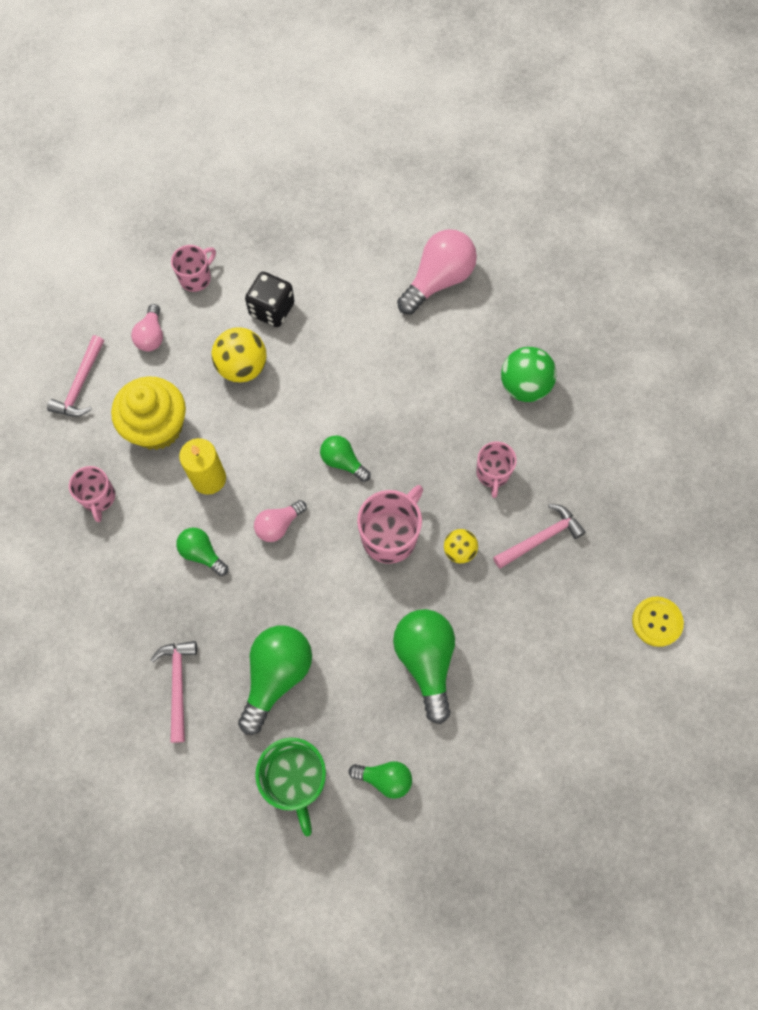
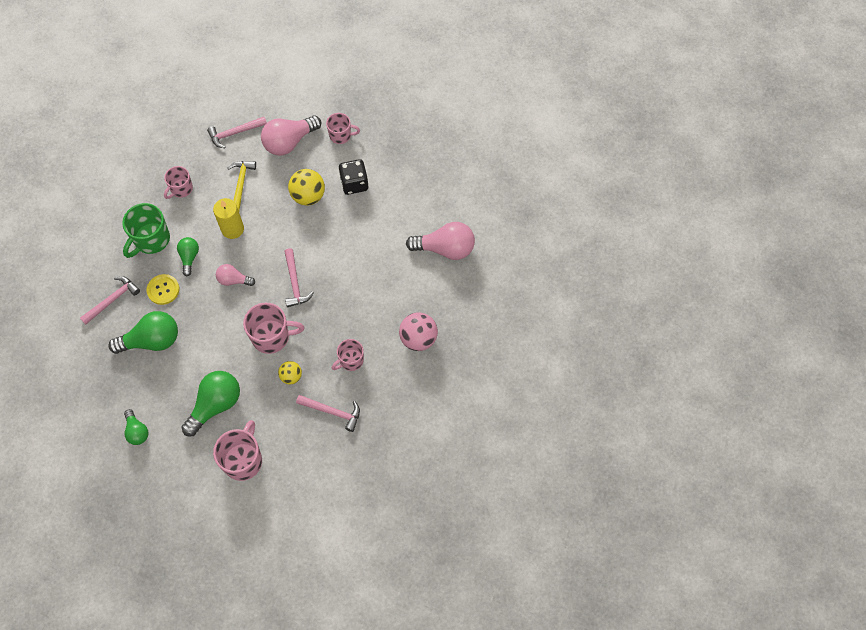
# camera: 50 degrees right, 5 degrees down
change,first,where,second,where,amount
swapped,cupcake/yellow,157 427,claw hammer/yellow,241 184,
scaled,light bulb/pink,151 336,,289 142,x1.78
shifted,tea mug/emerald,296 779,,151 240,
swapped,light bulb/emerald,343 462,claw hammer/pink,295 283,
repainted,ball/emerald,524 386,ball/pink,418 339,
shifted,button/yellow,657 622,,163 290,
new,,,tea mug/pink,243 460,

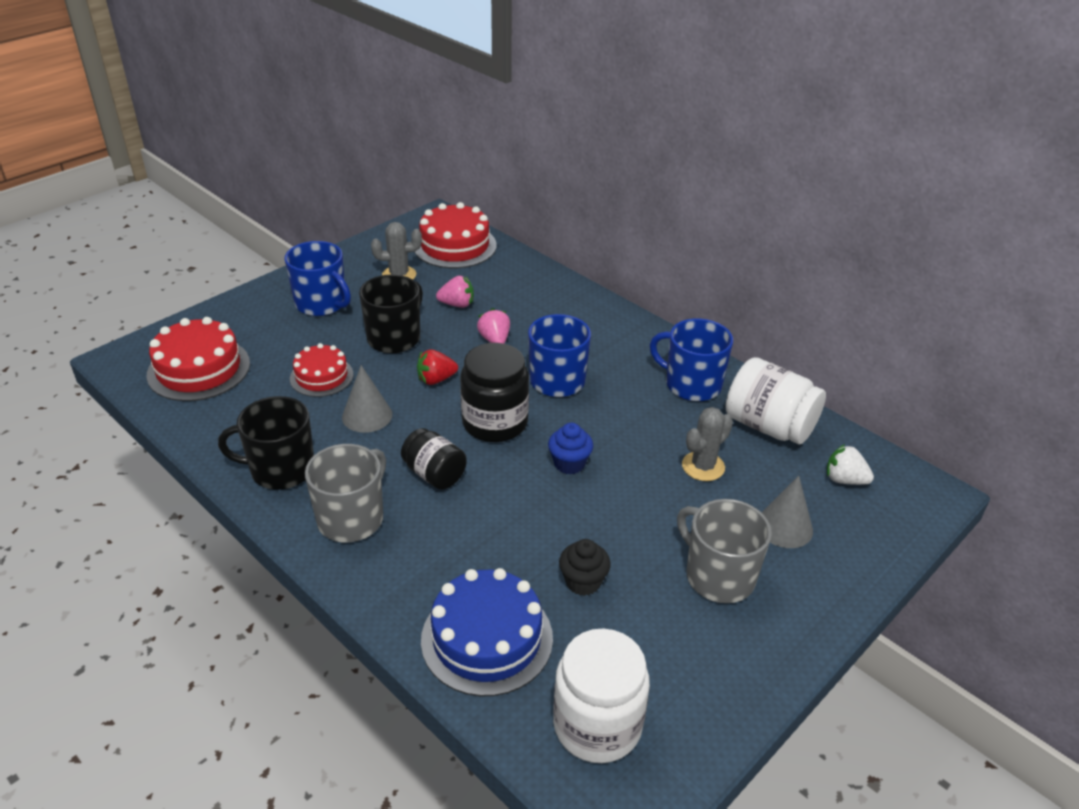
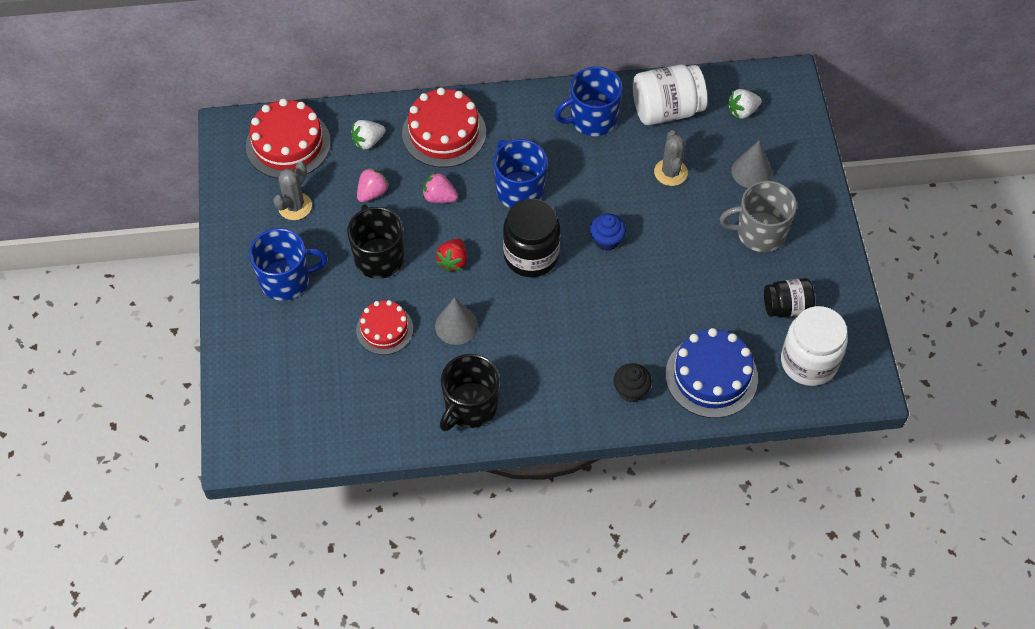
# camera: 50 degrees left, 20 degrees up
change,first,where,second,where,amount
shifted,cake/red,199 369,,444 133,
gone,tea mug/ash-grey,352 518,,,
shifted,preserve jar/ebony,434 474,,786 307,
shifted,cupcake/ebony,583 582,,631 390,
new,,,toy strawberry/snow-white,368 141,

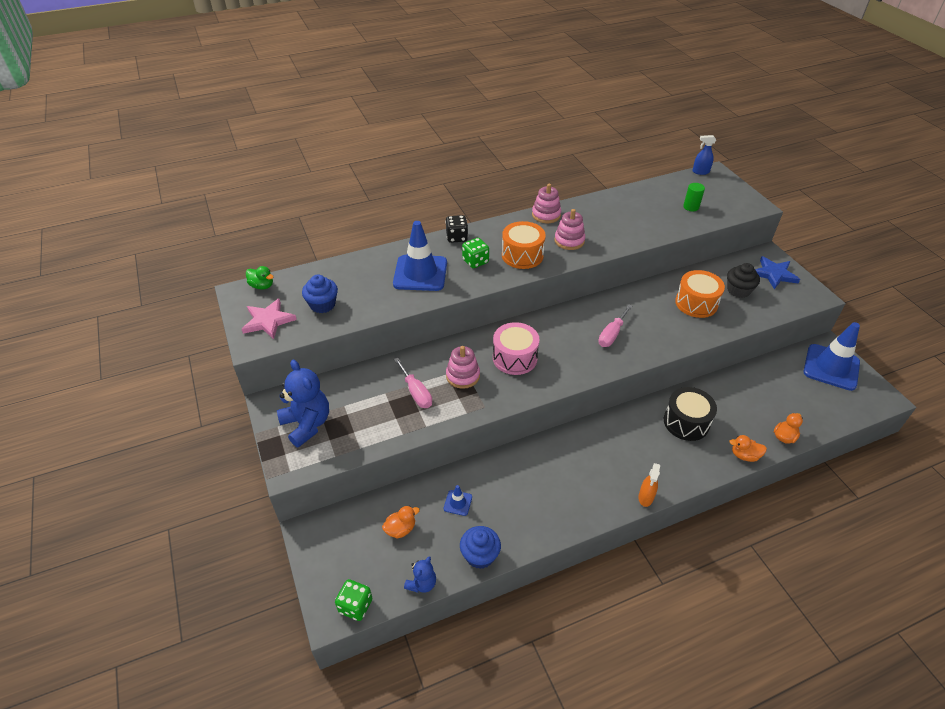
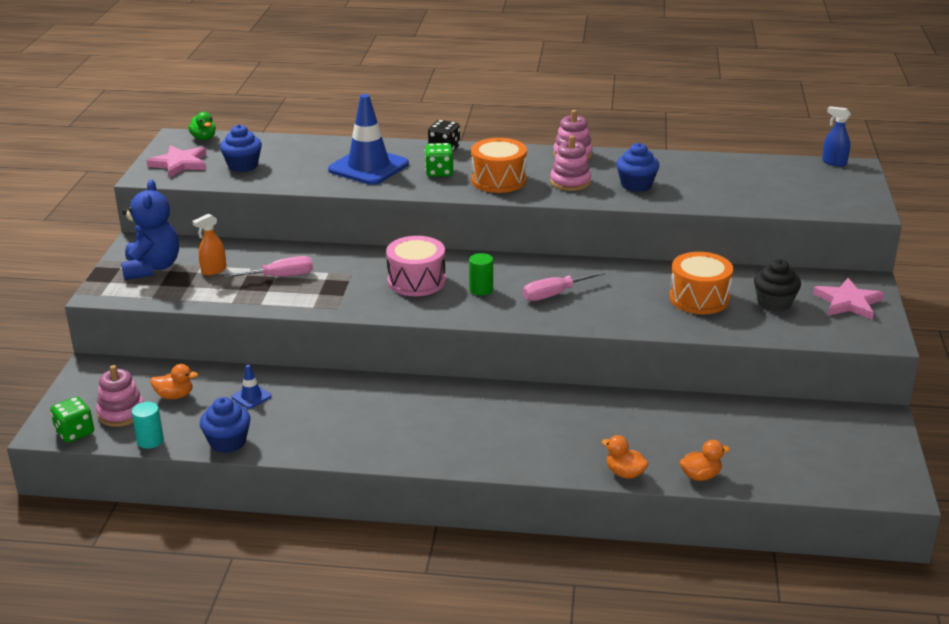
# camera: 30 degrees right, 15 degrees down
change,first,where,second,where,amount
rotated,hand screwdriver/pink,416 392,,281 277,105 degrees counterclockwise
swapped,teddy bear/royal blue,422 583,cylinder/turquoise,150 441,
shifted,ring stacker/pink,463 376,,121 413,
shifted,spray bottle/orange,645 498,,213 270,
gone,snare drum/ebony,686 422,,,
shifted,cylinder/emerald,691 207,,481 289,
repainted,star shape/royal blue,774 274,star shape/pink,848 302,
gone,safety cone/royal blue,831 367,,,
new,,,cupcake/royal blue,636 185,

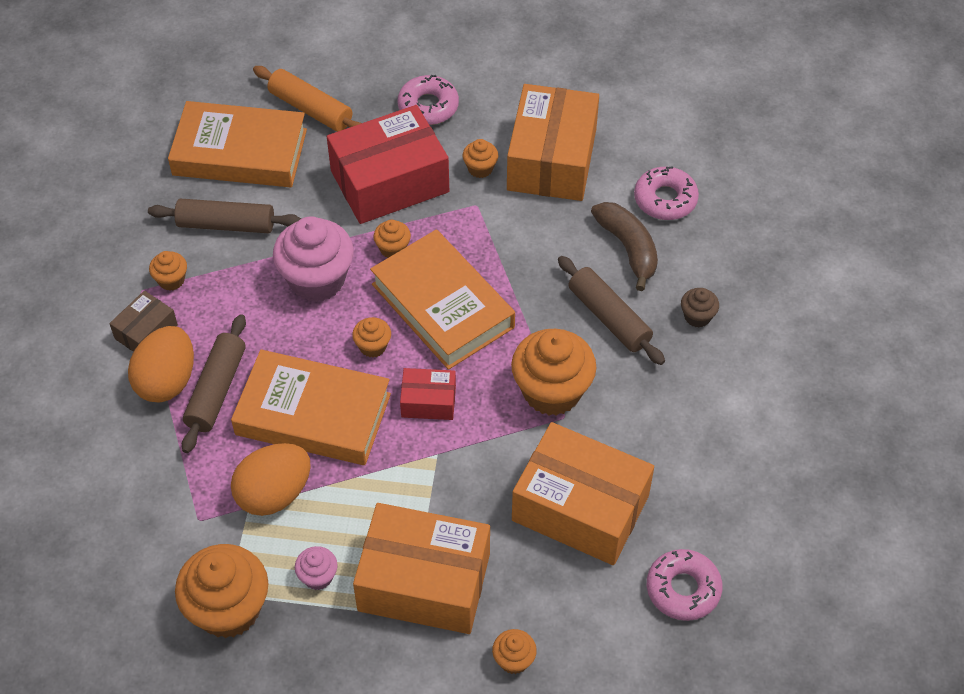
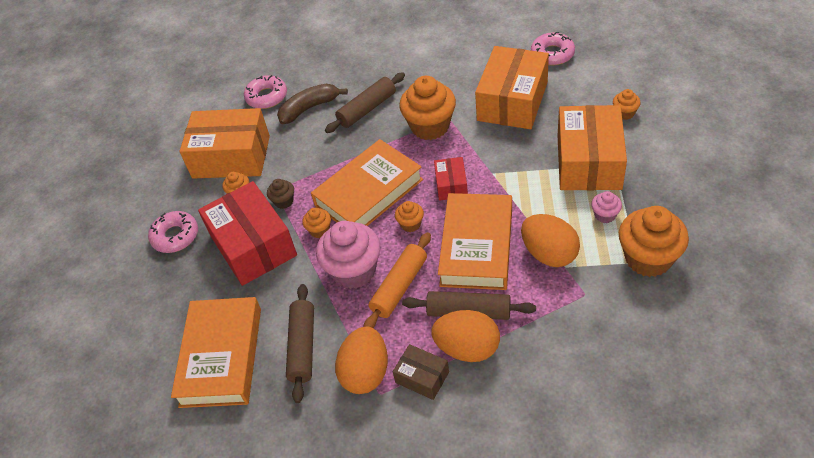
# camera: 90 degrees left, 5 degrees down
change,first,where,second,where,amount
swapped,cupcake/orange,171 280,egg/orange,365 373,
shifted,rolling pin/orange,311 109,,399 287,
shifted,cupcake/dark brown,697 317,,284 201,

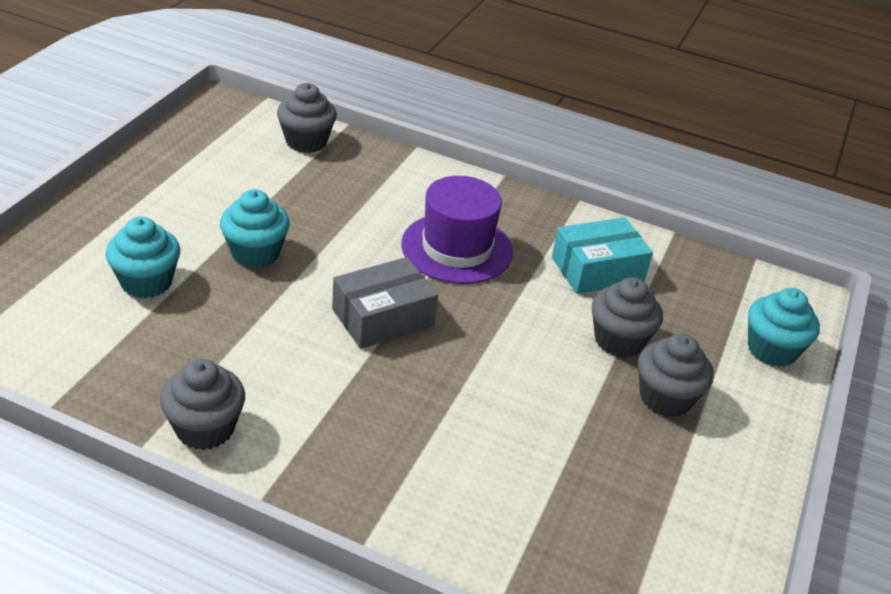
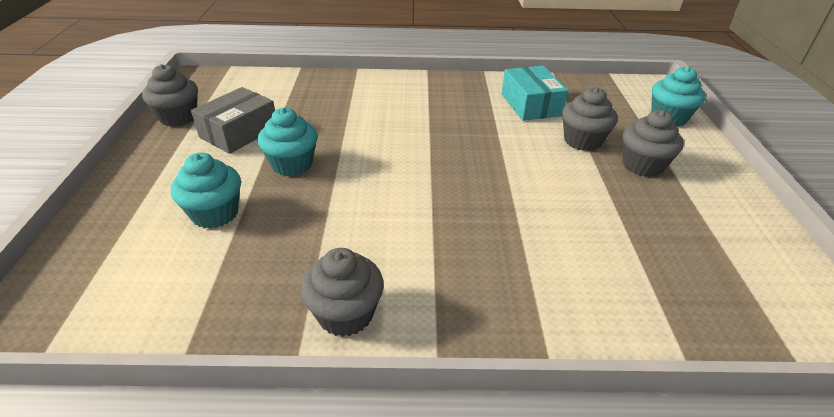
# camera: 20 degrees left, 0 degrees up
change,first,where,second,where,amount
shifted,cupcake/ash-grey,306 141,,178 117,
shifted,package/ash-grey,383 317,,239 132,
gone,tall hat/royal purple,456 248,,,
rotated,package/turquoise,597 270,,531 105,60 degrees counterclockwise

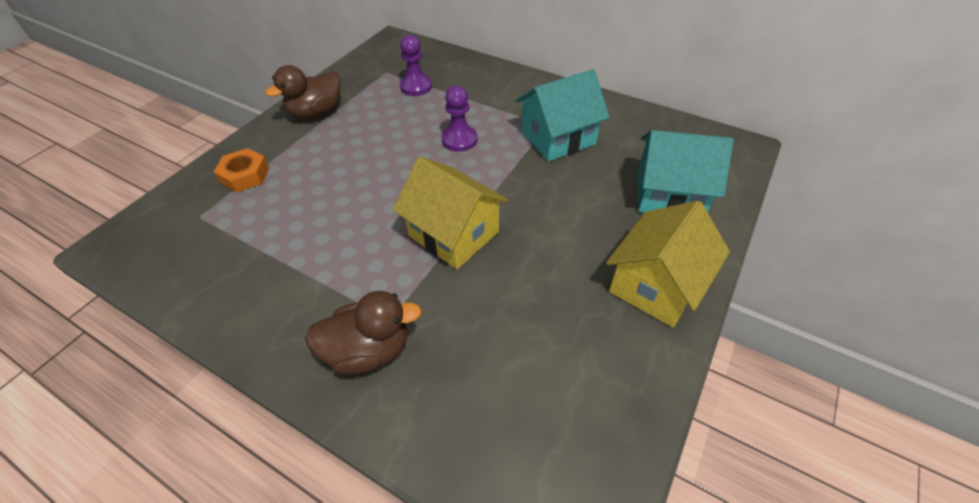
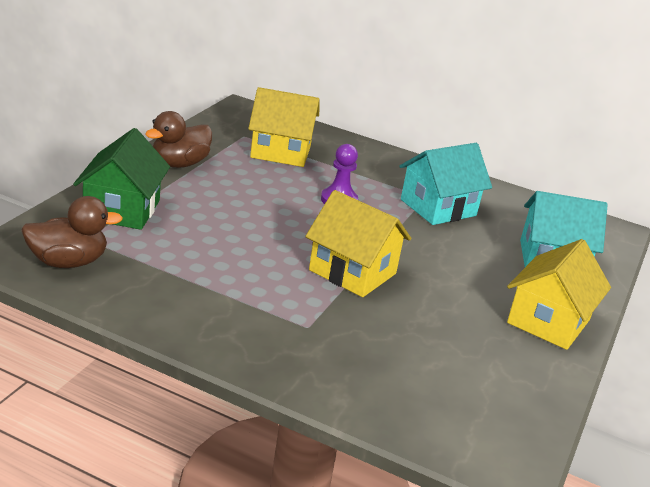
# camera: 10 degrees left, 20 degrees down
change,first,where,second,where,amount
swapped,hex nut/orange,245 175,cottage/emerald,122 209,
shifted,toy duck/dark brown,369 351,,68 262,
swapped,pawn/royal purple,416 86,cottage/yellow,280 152,

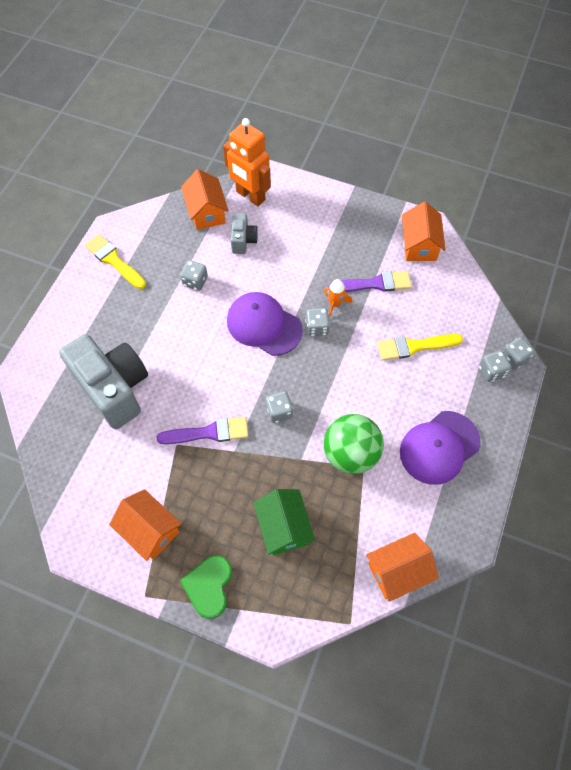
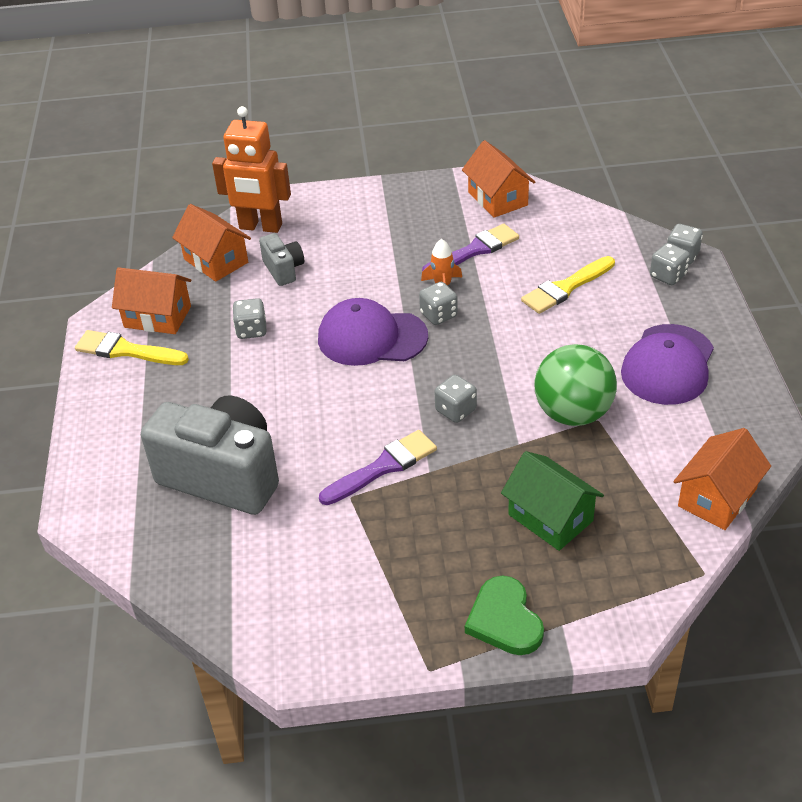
# camera: 25 degrees left, 20 degrees down
change,first,where,second,where,amount
shifted,cottage/orange,150 530,,157 317,

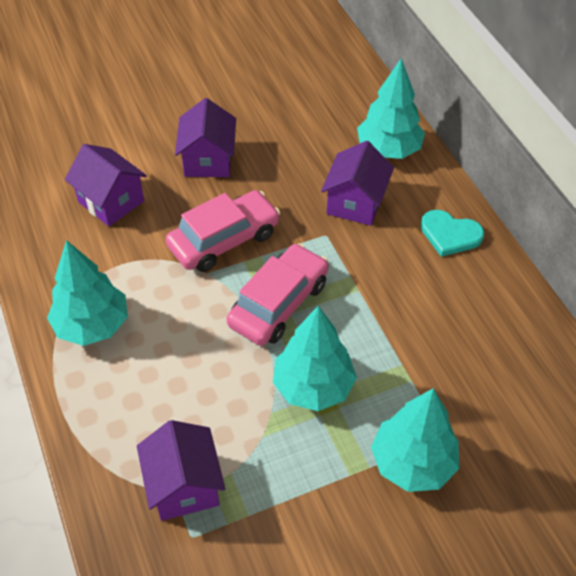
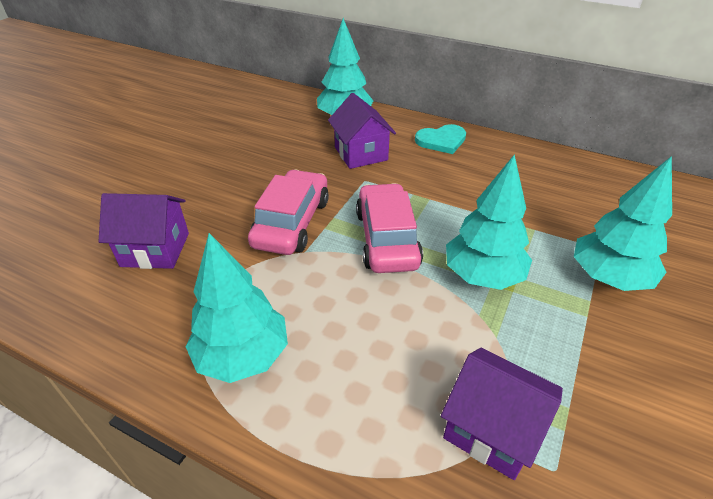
# camera: 40 degrees left, 10 degrees down
change,first,where,second,where,amount
gone,cottage/royal purple,208 160,,,

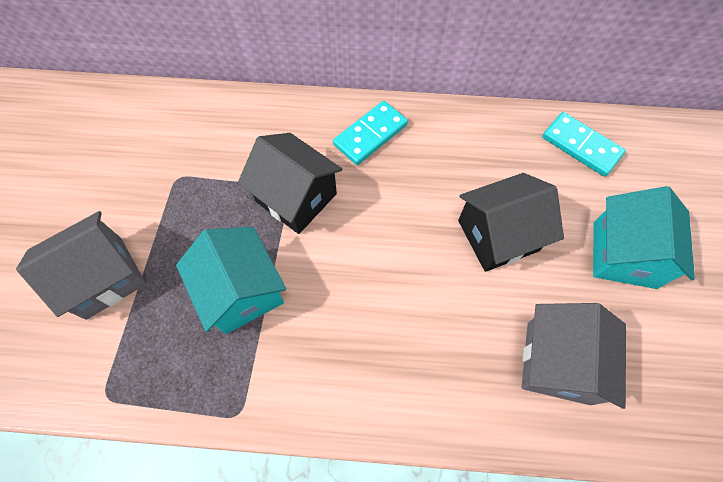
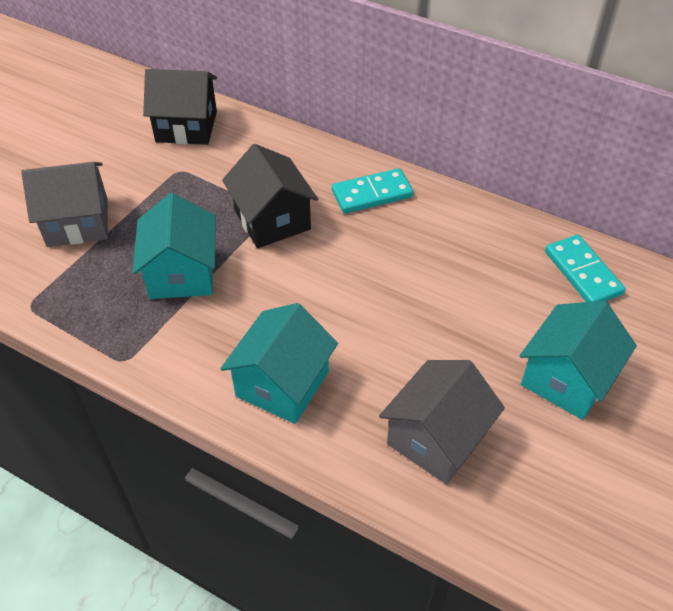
# camera: 25 degrees right, 15 degrees down
change,first,where,second,where,amount
shifted,cottage/ebony,498 235,,186 126,
new,,,cottage/turquoise,282 384,

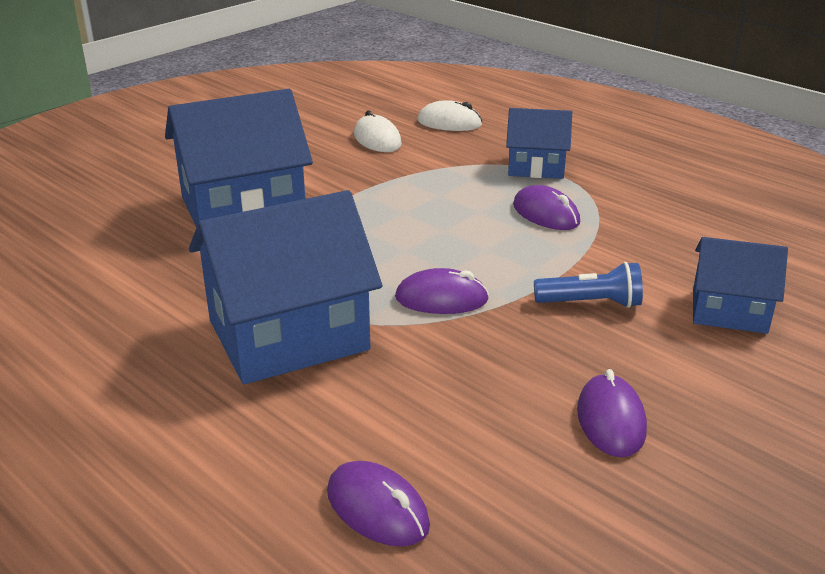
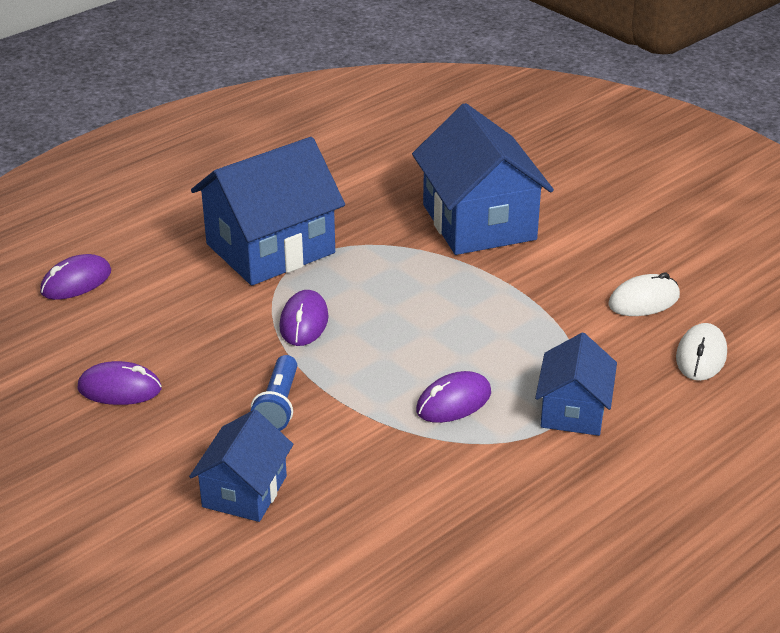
# camera: 95 degrees right, 5 degrees up
change,first,where,second,where,amount
rotated,cottage/royal blue,288 335,,270 248,75 degrees clockwise

